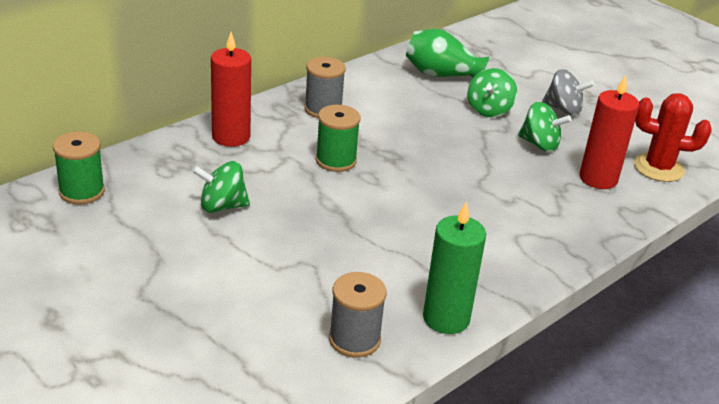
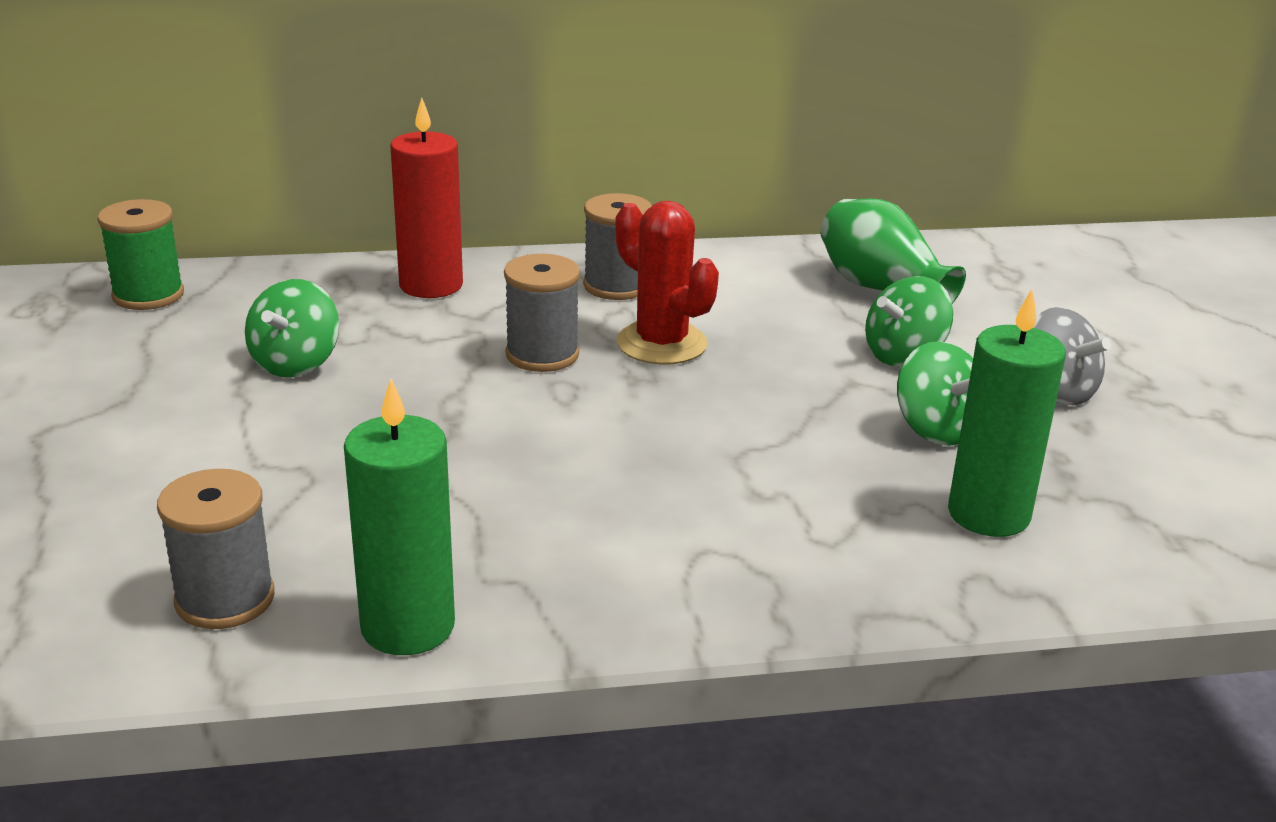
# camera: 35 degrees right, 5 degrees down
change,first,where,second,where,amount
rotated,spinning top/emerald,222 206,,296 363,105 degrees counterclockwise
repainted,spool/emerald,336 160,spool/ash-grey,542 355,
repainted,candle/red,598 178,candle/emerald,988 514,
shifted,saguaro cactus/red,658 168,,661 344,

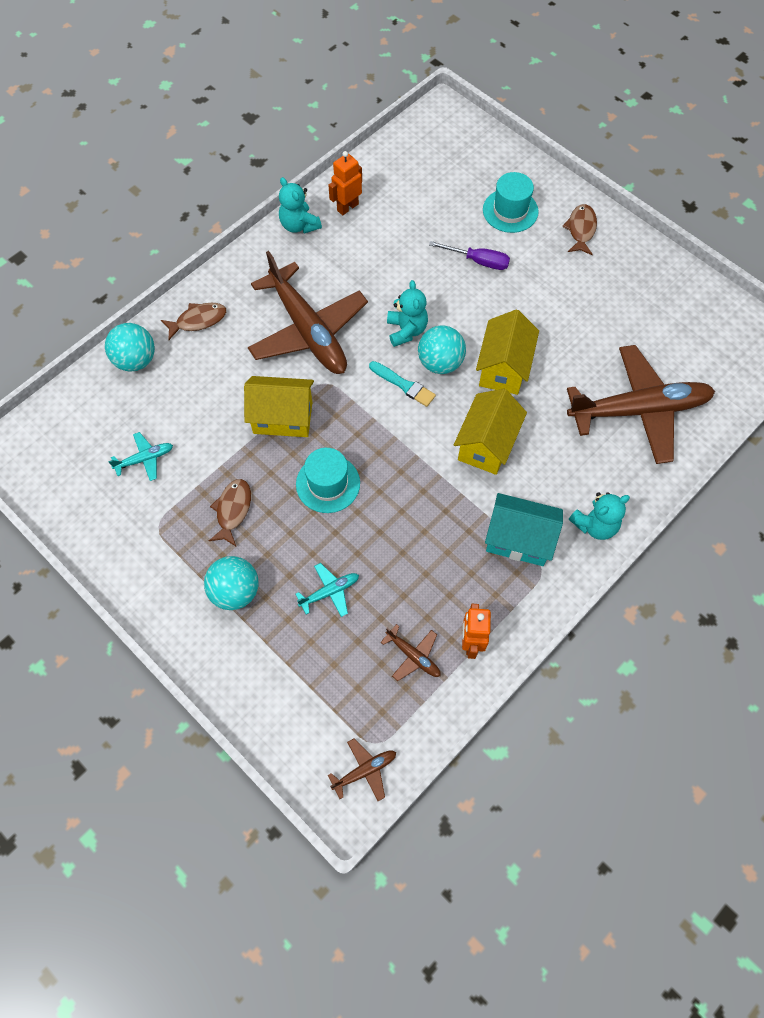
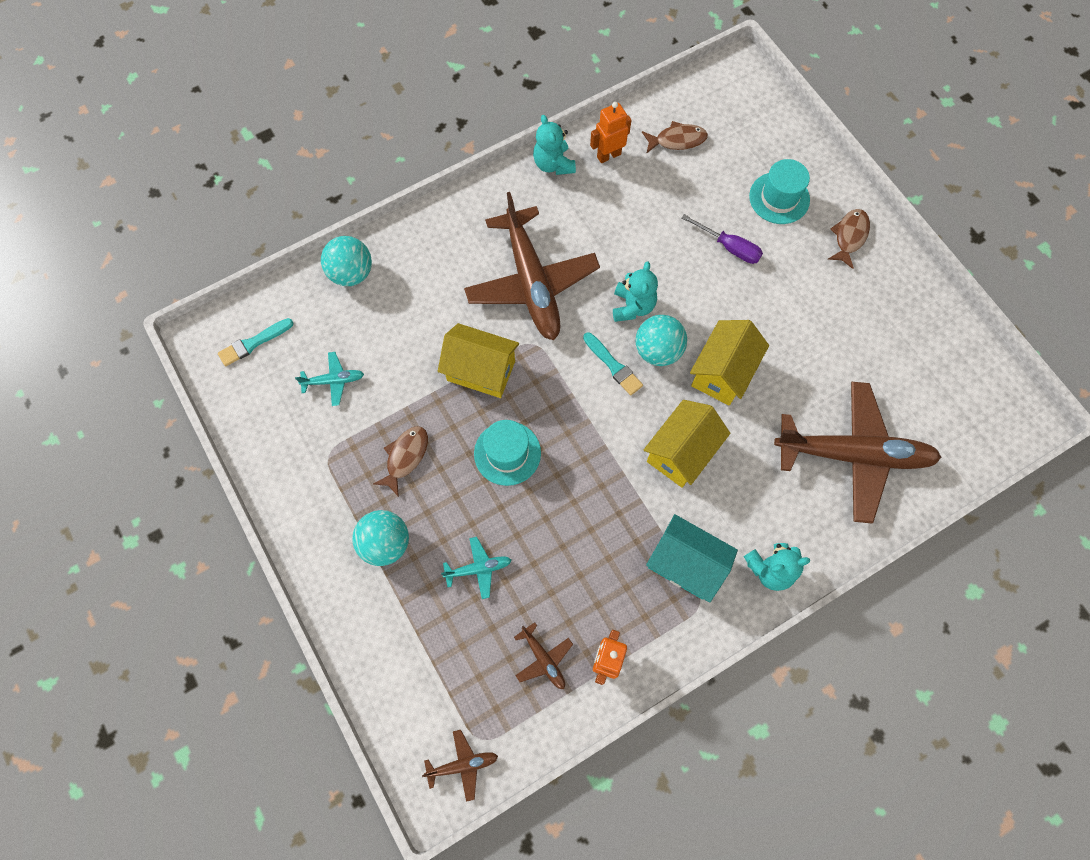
# camera: 15 degrees right, 5 degrees up
change,first,where,second,where,amount
shifted,toy fish/dark brown,198 320,,677 140,
new,,,paint brush/turquoise,253 343,

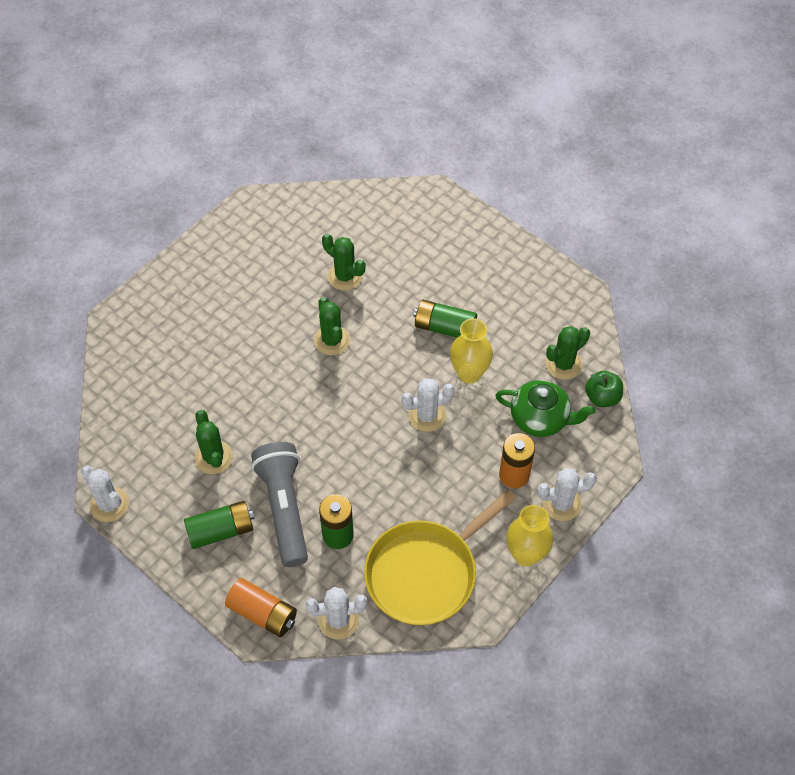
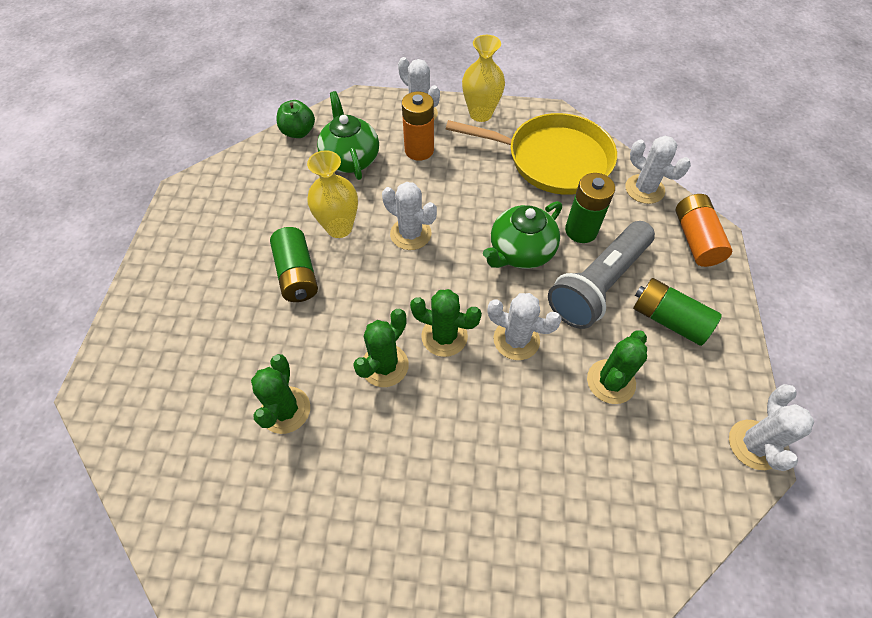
# camera: 125 degrees left, 0 degrees up
change,first,where,second,where,amount
shifted,saguaro cactus/emerald,563 364,,444 336,
new,,,tea pot/emerald,520 252,
new,,,saguaro cactus/snow-white,516 340,

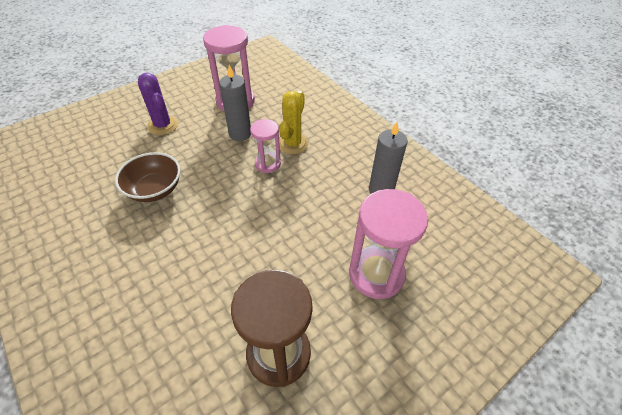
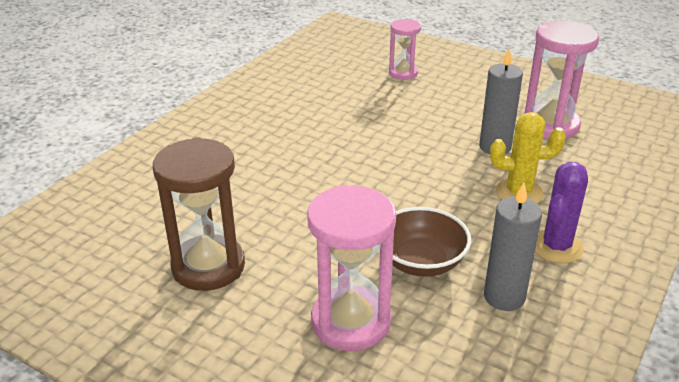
# camera: 70 degrees right, 15 degrees down
change,first,where,second,where,amount
shifted,bowl/dark brown,154 189,,421 262,
shifted,saguaro cactus/royal purple,163 125,,556 247,
shifted,sandglass/pink,268 164,,403 73,

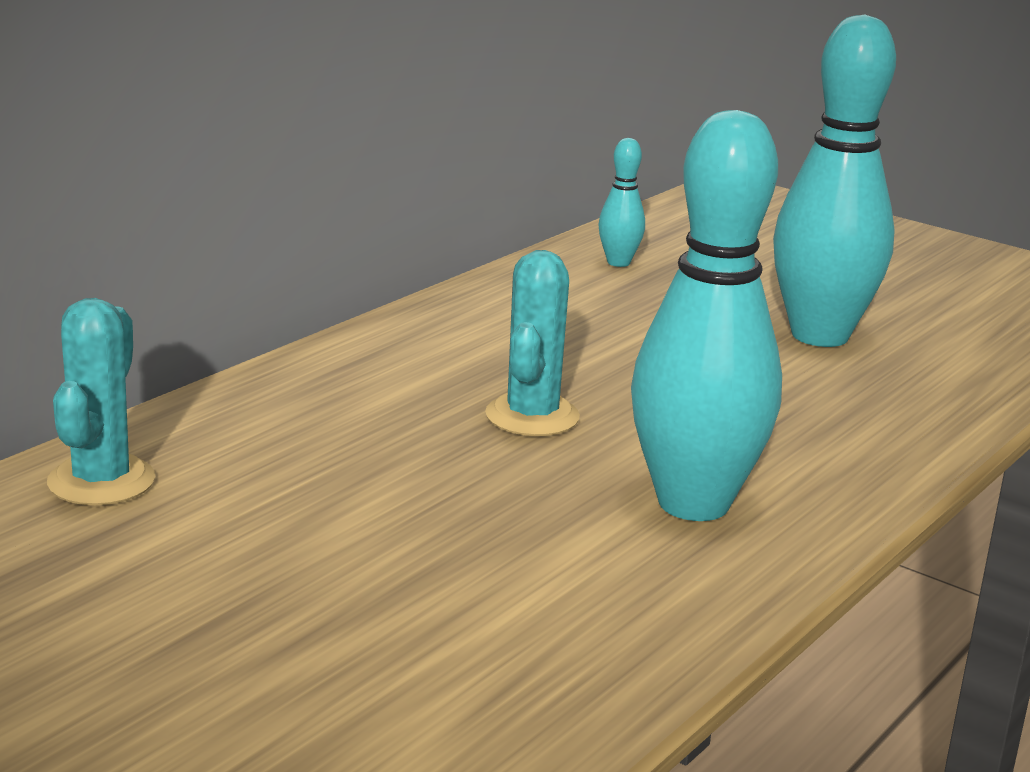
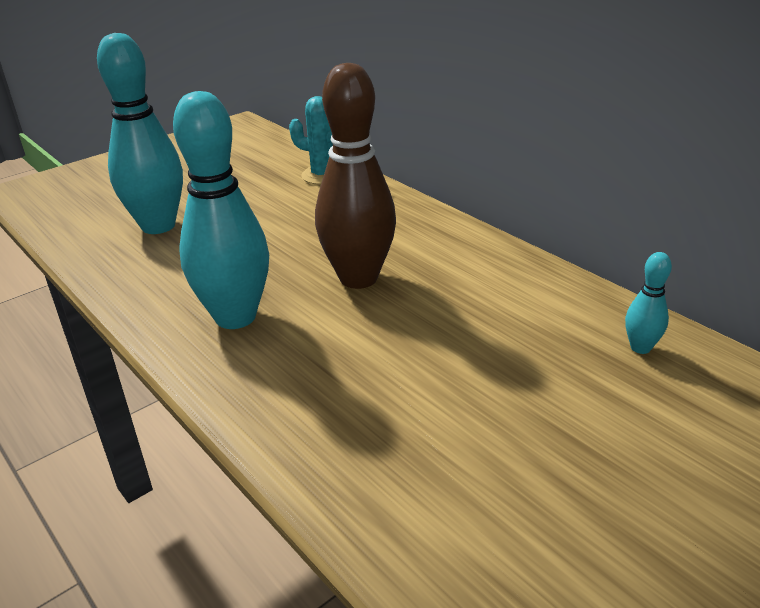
# camera: 105 degrees right, 10 degrees up
change,first,where,second,where,amount
swapped,saguaro cactus/turquoise,532 416,bowling pin/dark brown,358 278,
shifted,bowling pin/turquoise,820 335,,158 226,

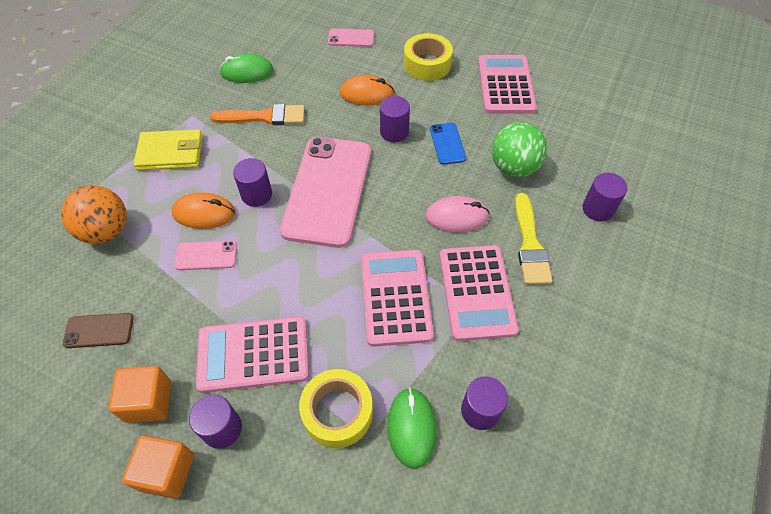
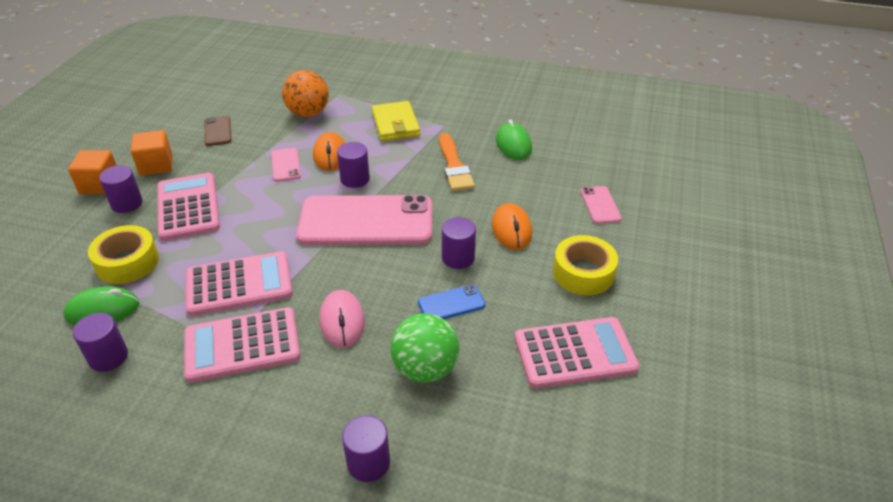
# camera: 80 degrees right, 15 degrees down
change,first,where,second,where,amount
gone,paint brush/yellow,530 244,,,

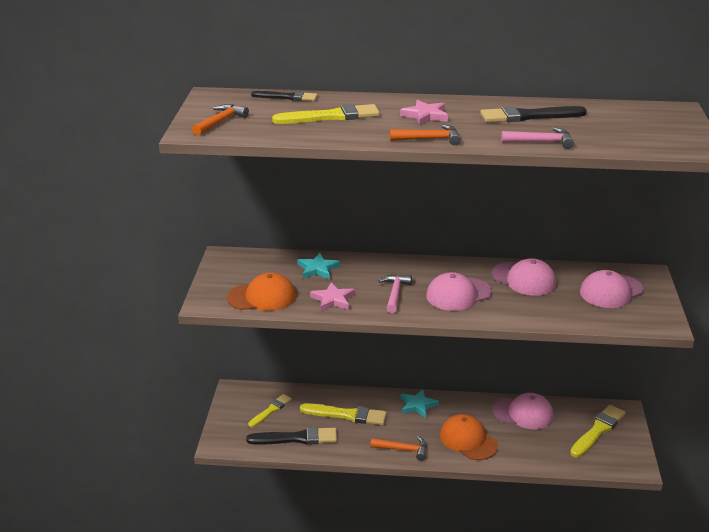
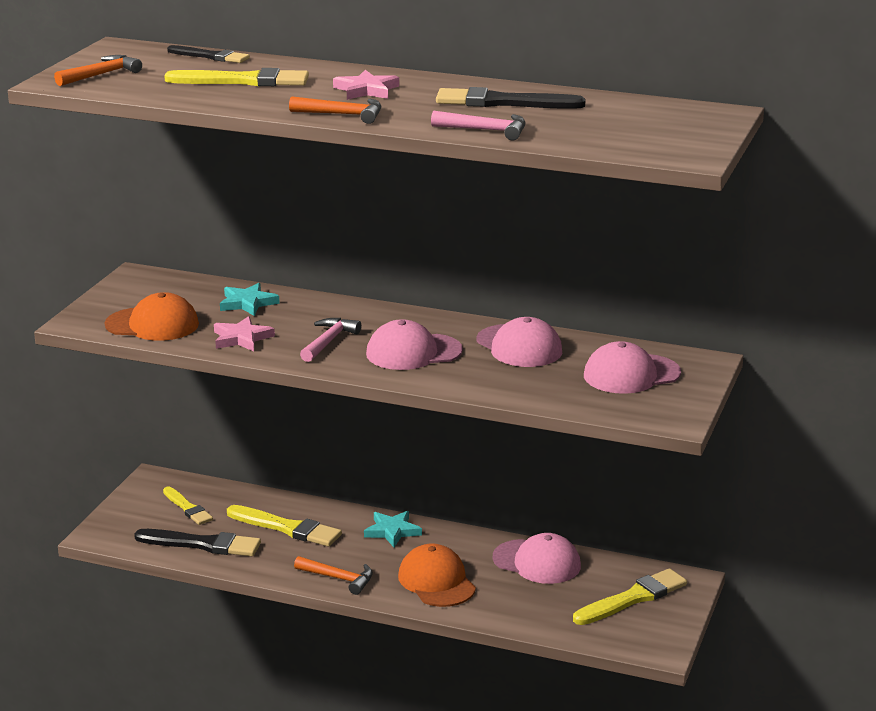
# camera: 15 degrees right, 5 degrees down
change,first,where,second,where,amount
rotated,paint brush/yellow,271 410,,188 508,90 degrees clockwise

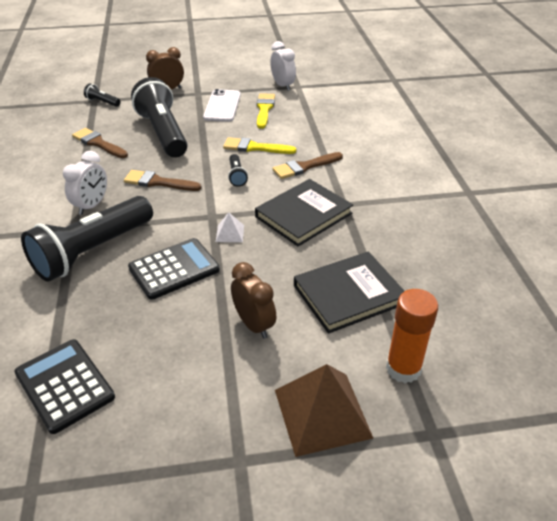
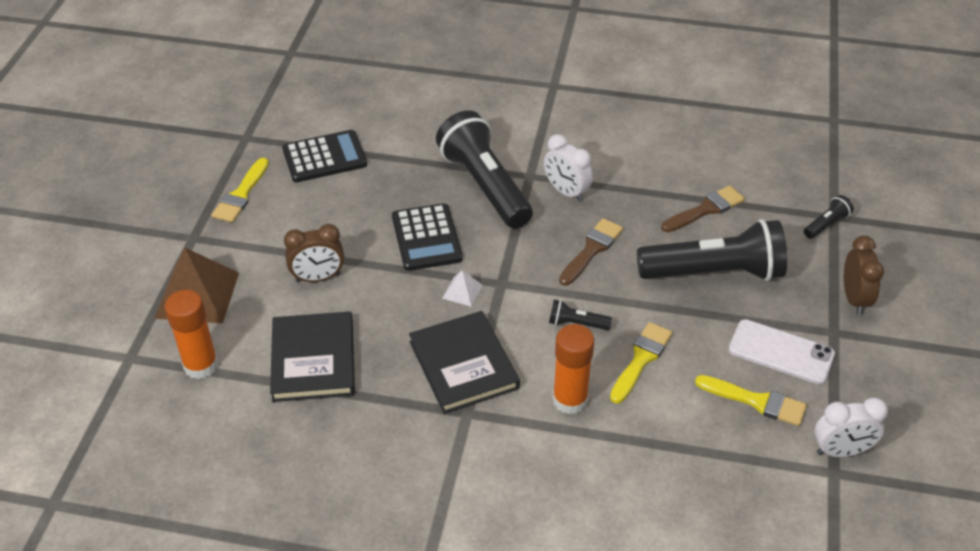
# camera: 110 degrees right, 5 degrees up
change,first,where,second,where,amount
swapped,paint brush/dark brown,304 167,glue stick/orange,570 400,
new,,,paint brush/yellow,241 194,

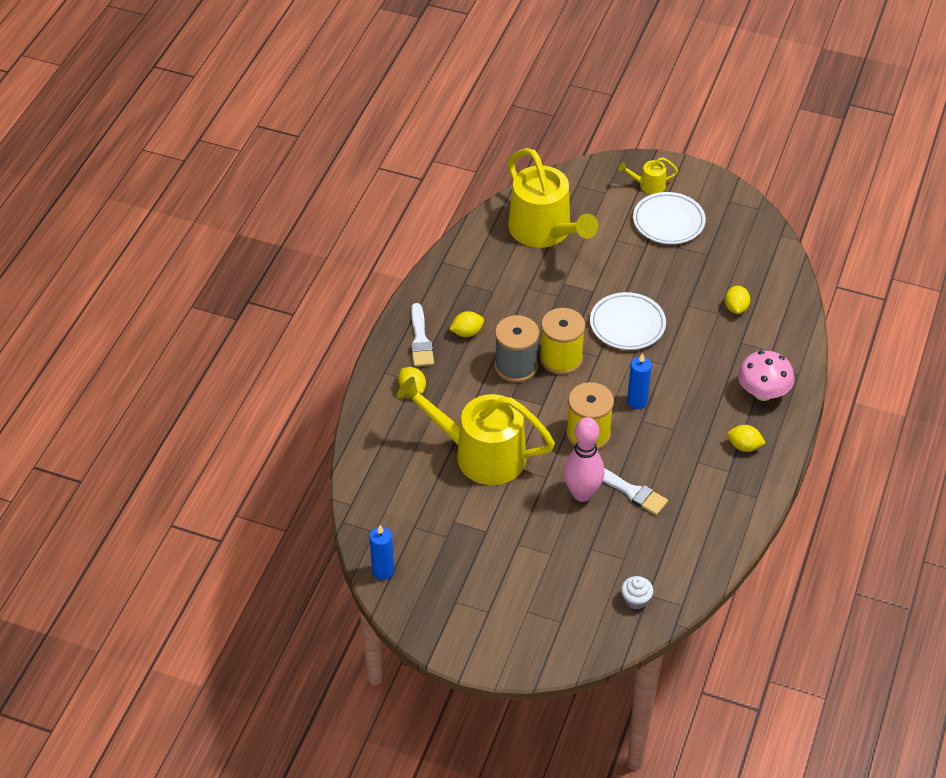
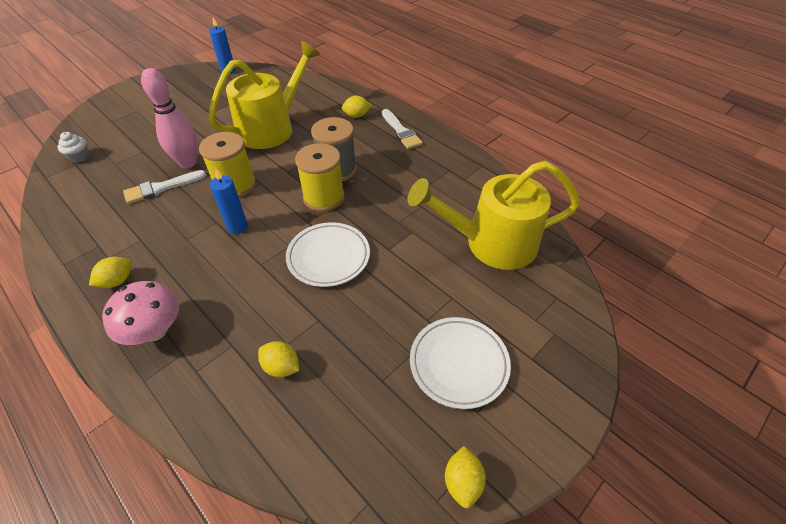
# camera: 115 degrees right, 0 degrees up
change,first,where,second,where,amount
rotated,paint brush/snow-white,420 340,,401 131,135 degrees counterclockwise
shifted,citrus fruit/yellow,467 332,,462 482,
gone,sprinkling can/yellow,648 185,,,

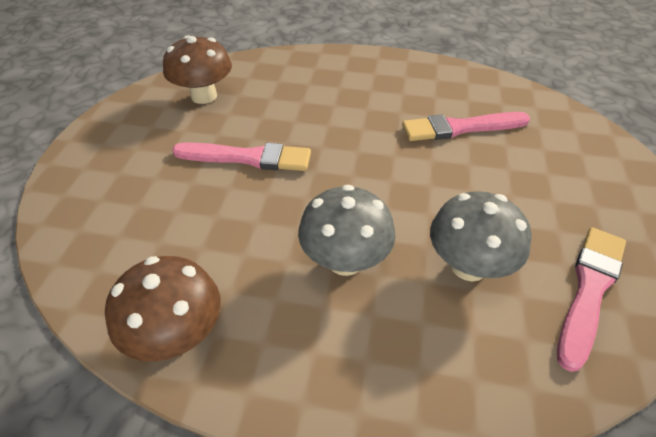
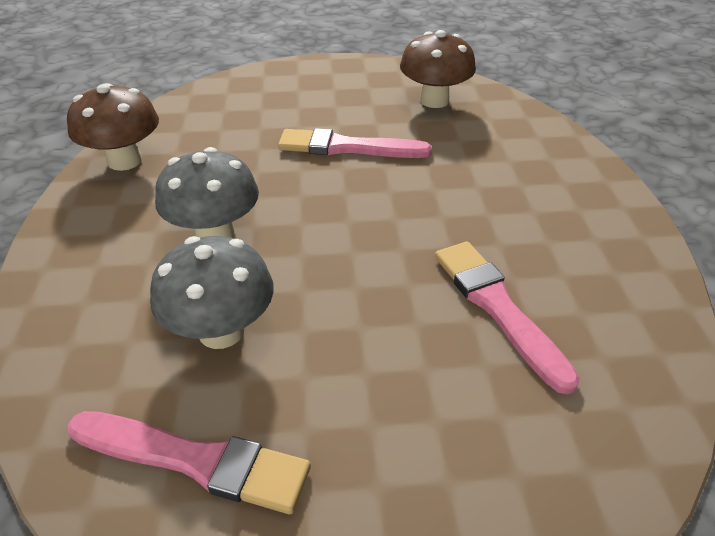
# camera: 75 degrees right, 5 degrees down
change,first,where,second,where,amount
rotated,paint brush/pink,248 158,,347 147,105 degrees clockwise

